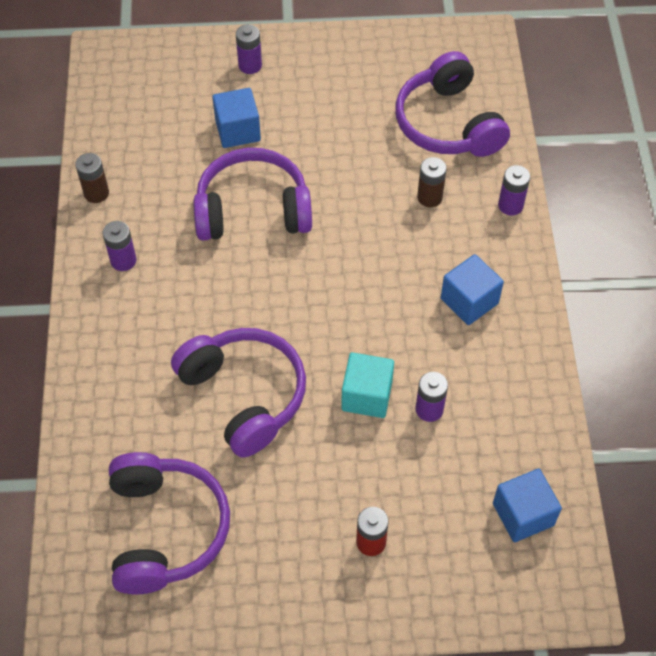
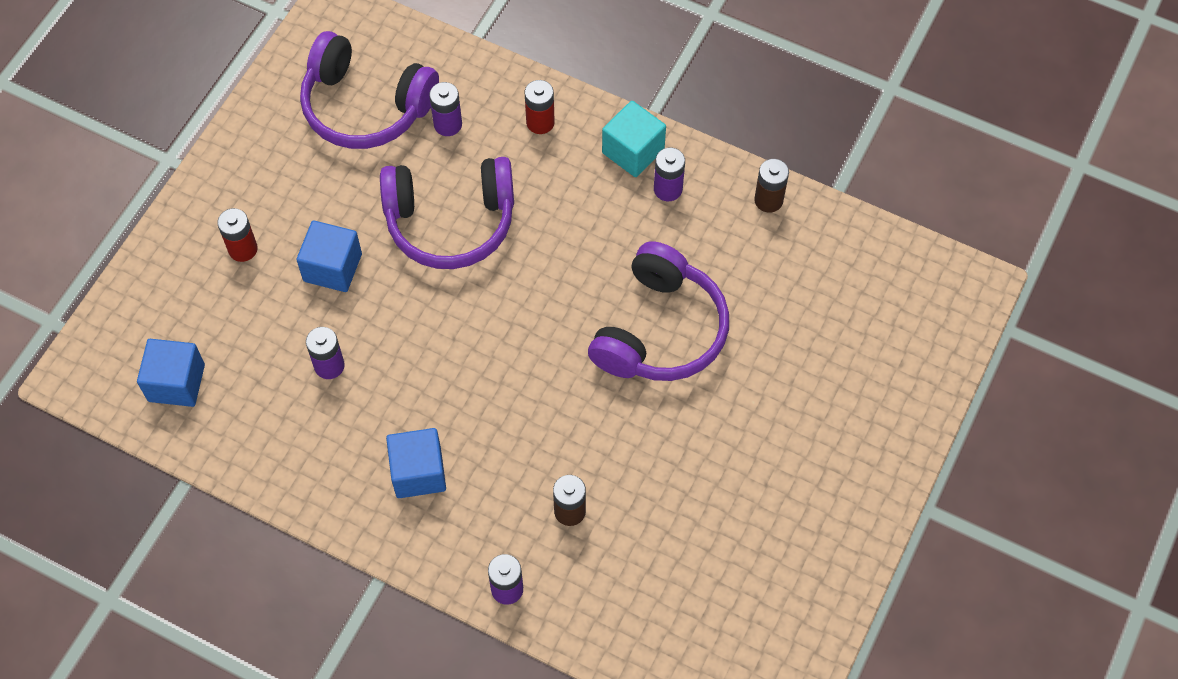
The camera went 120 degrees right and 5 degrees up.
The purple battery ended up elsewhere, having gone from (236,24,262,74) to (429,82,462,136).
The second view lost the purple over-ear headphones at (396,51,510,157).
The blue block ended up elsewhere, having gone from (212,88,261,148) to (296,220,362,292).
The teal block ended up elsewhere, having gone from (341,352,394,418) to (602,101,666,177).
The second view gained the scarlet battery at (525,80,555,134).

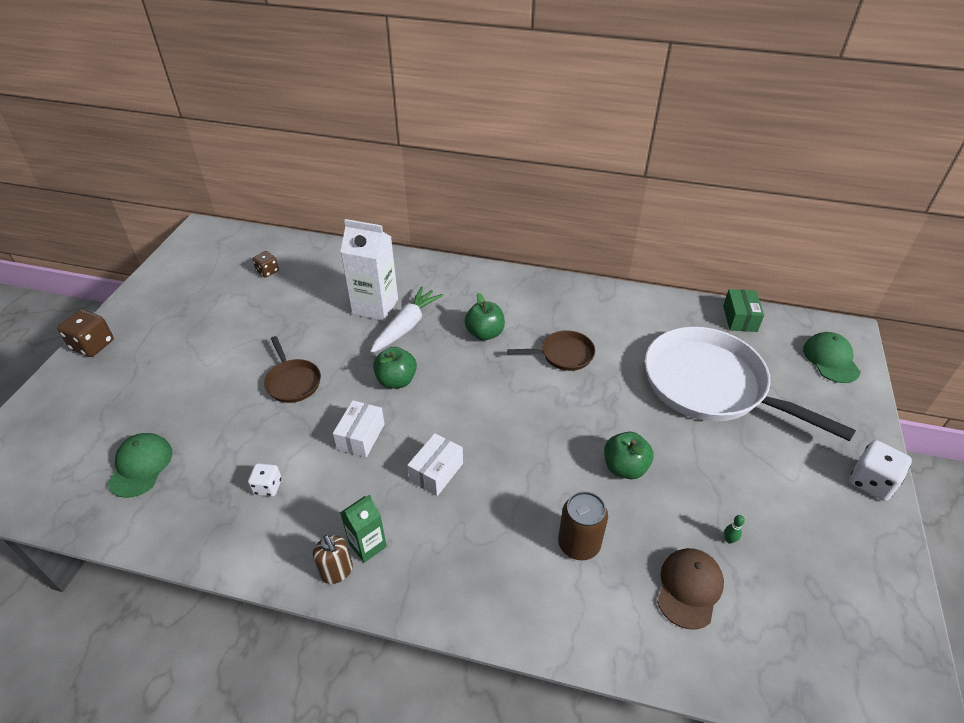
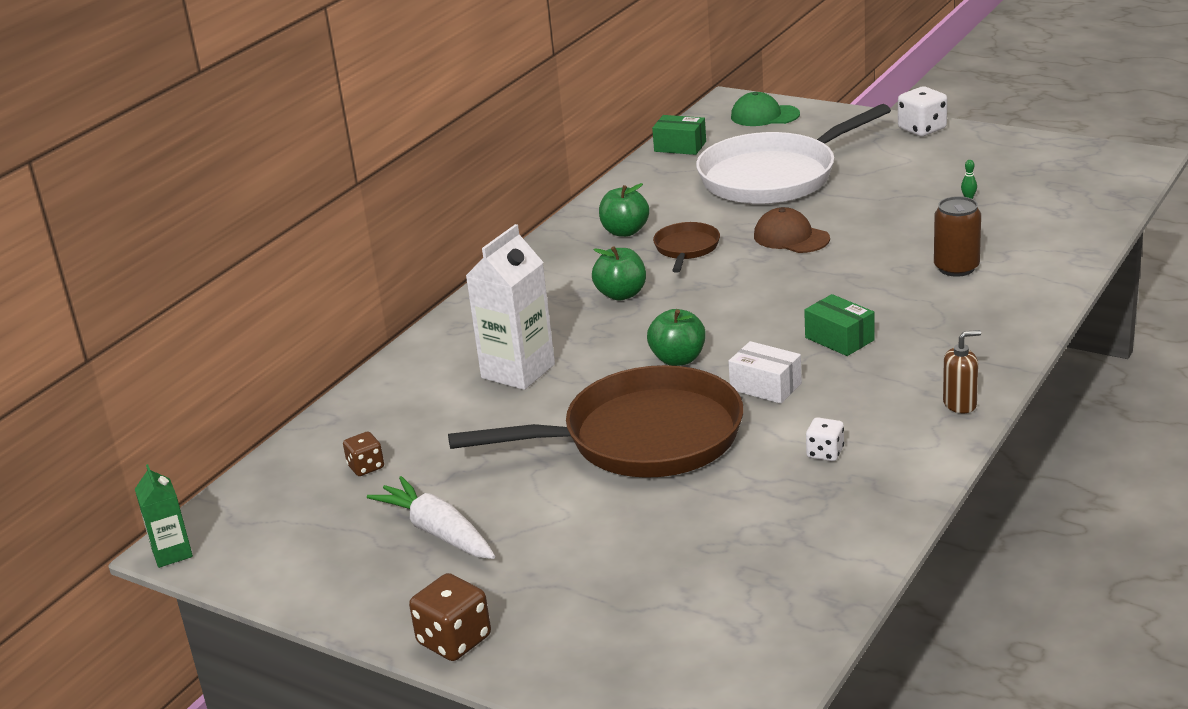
The camera went 70 degrees left and 15 degrees down.
The snow-white toy carrot ended up elsewhere, having gone from (370,286,443,353) to (367,476,495,559).
The size of the russet frying pan at (264,336,321,403) changed by a factor of 2.19.
The leaf-green apple fruit ended up elsewhere, having gone from (604,432,654,479) to (599,183,650,237).
The second view lost the leaf-green peaked cap at (108,433,172,498).
What was the snow-white parcel at (407,433,463,496) turned into the leaf-green parcel at (804,294,875,356).
The leaf-green juice carton ended up elsewhere, having gone from (340,495,387,563) to (135,464,193,568).
The russet peaked cap ended up elsewhere, having gone from (657,548,724,629) to (754,207,830,253).

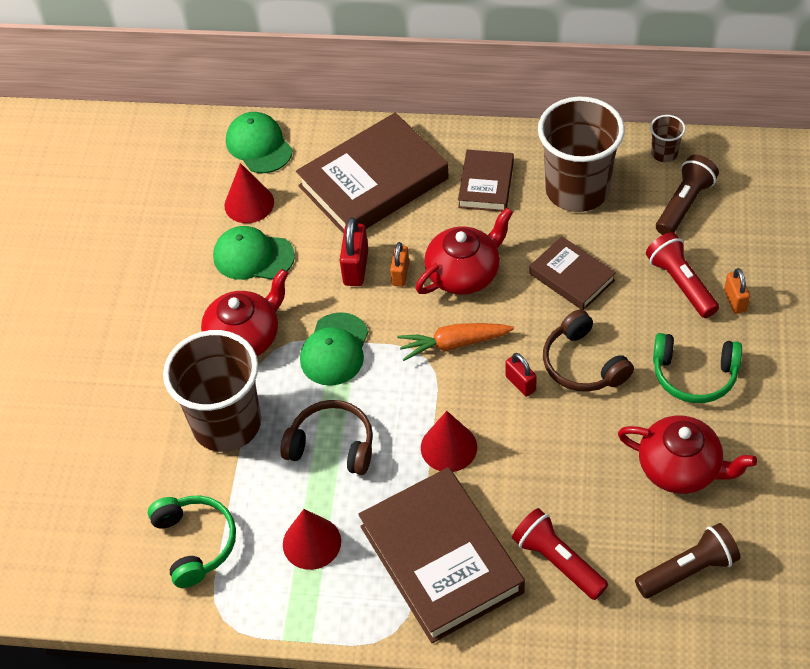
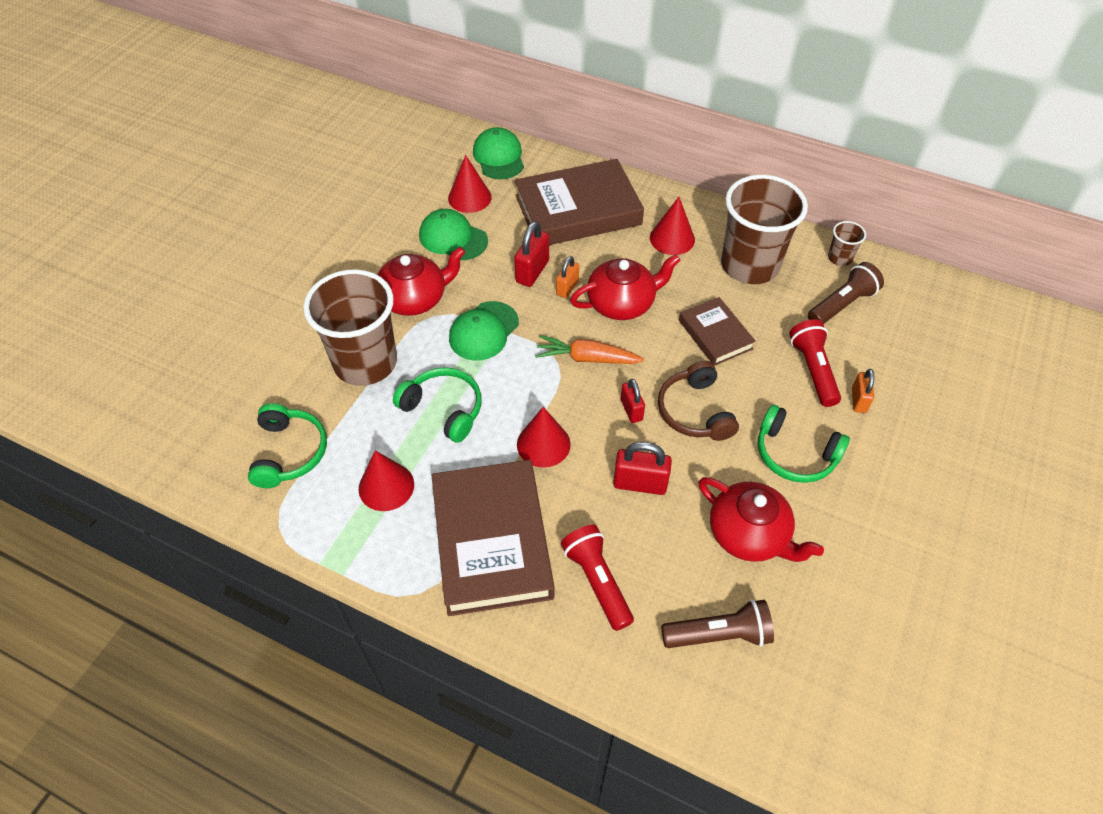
The camera went 15 degrees right and 0 degrees up.
Where the russet hardback stood at (458,150,514,212), the scarlet cone came to stand at (650,197,695,255).
What was the russet over-ear headphones at (280,400,373,475) turned into the leaf-green over-ear headphones at (393,367,482,443).
The second view gained the scarlet padlock at (613,442,672,495).

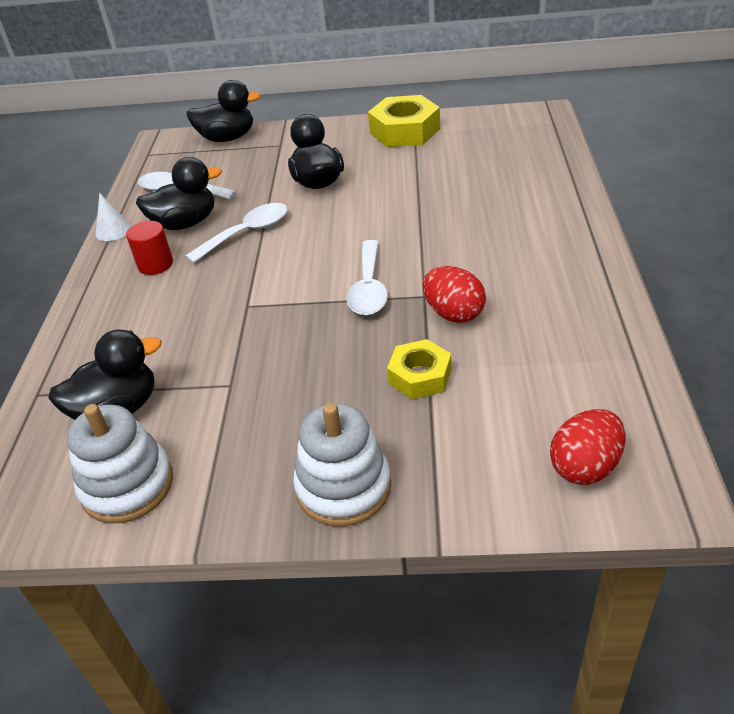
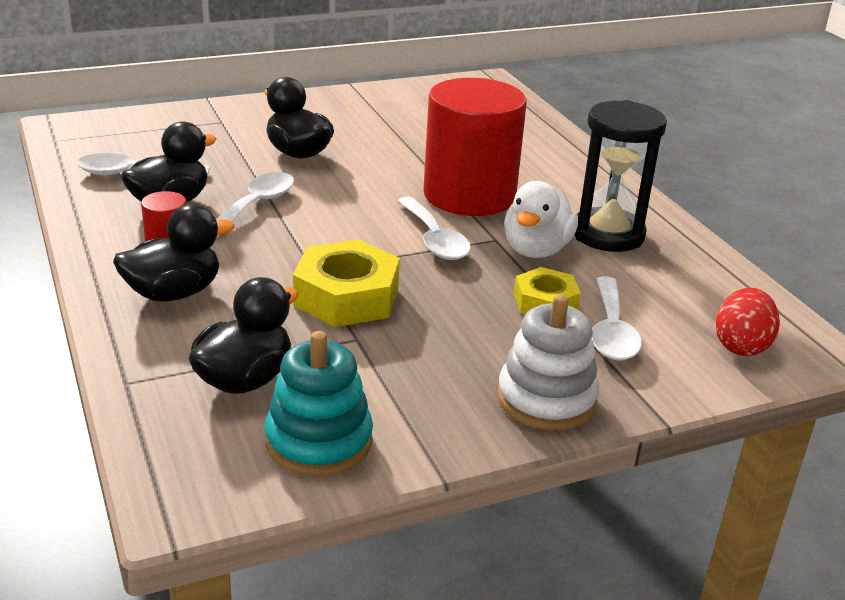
The camera went 30 degrees left and 10 degrees down.
The ebony rubber duck ended up elsewhere, having gone from (186,80,261,142) to (113,204,234,302).
The bright yellow hexagon nut ended up elsewhere, having gone from (368,95,440,147) to (293,239,400,327).
The second view lost the snow-white cone at (95,193,131,241).
Where the scarlet egg shape stood at (422,266,486,323), the snow-white rubber duck came to stand at (504,181,578,258).
What was the snow-white stacking toy at (67,404,173,524) turned into the teal stacking toy at (265,331,373,477).
The second view gained the scarlet cylinder at (423,78,527,216).
The second view gained the ebony sand timer at (574,100,667,252).
The second view gained the snow-white spoon at (591,276,642,361).

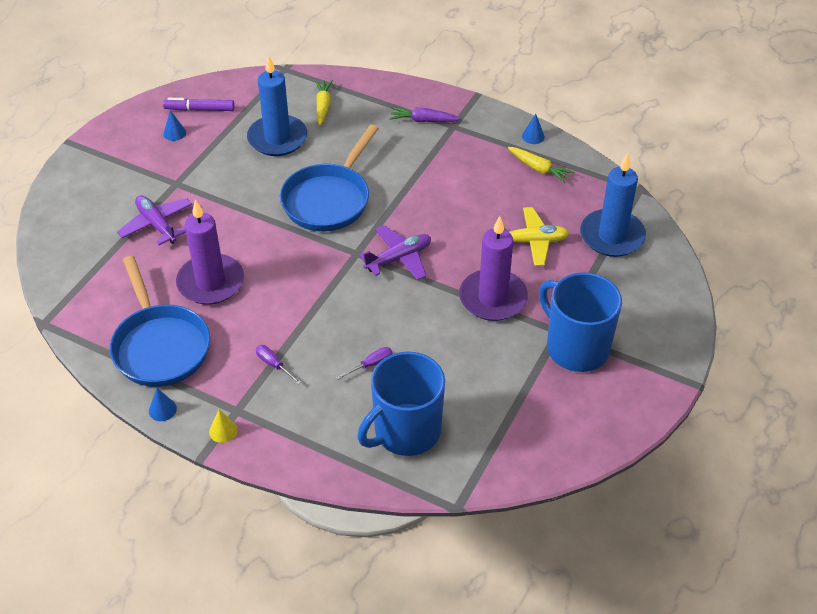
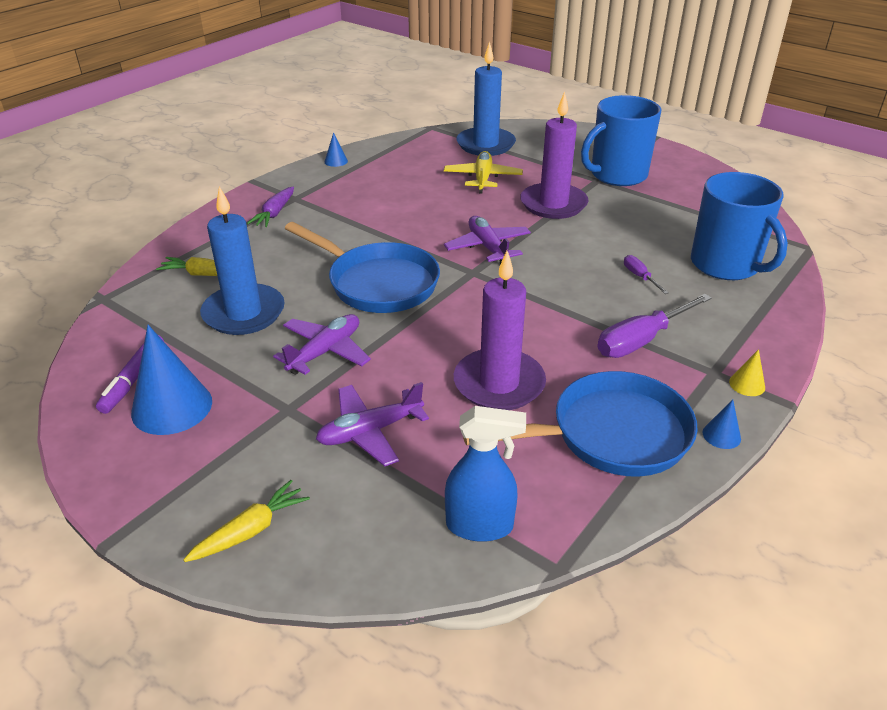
The camera went 80 degrees left and 10 degrees down.
The size of the blue cone at (163,110,186,141) changed by a factor of 2.19.
The bright yellow toy carrot ended up elsewhere, having gone from (508,147,574,183) to (183,480,310,562).
The size of the purple hand screwdriver at (256,345,301,384) changed by a factor of 1.99.
The second view gained the purple aeroplane at (273,314,371,375).
The second view gained the blue spray cleaner at (445,406,526,542).

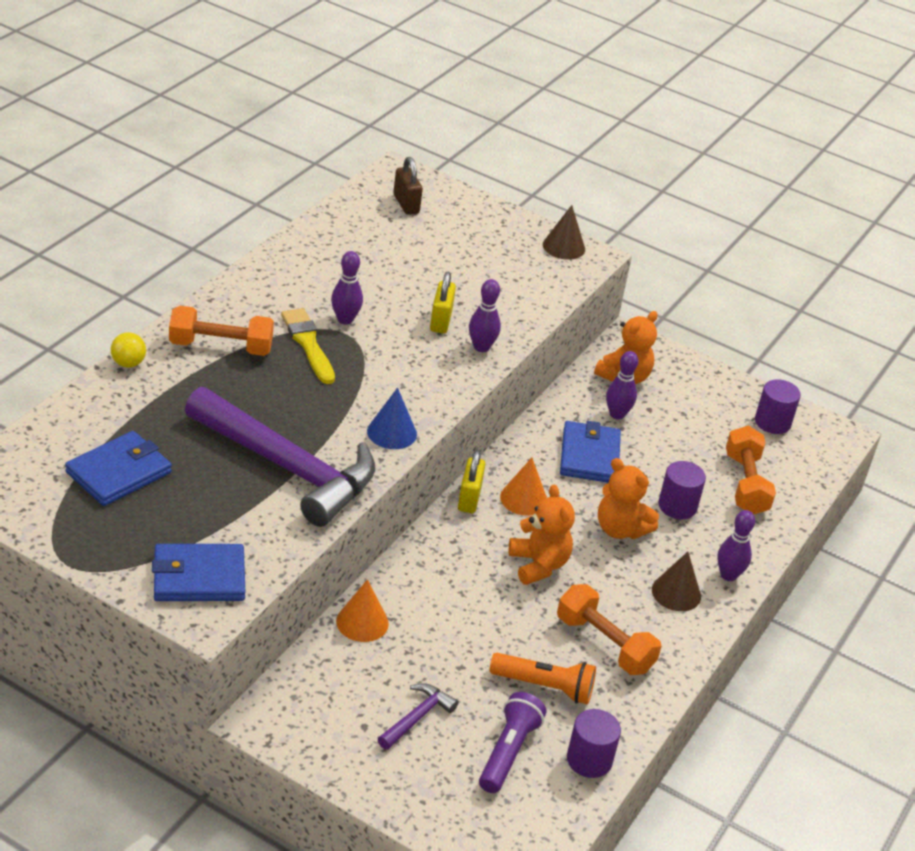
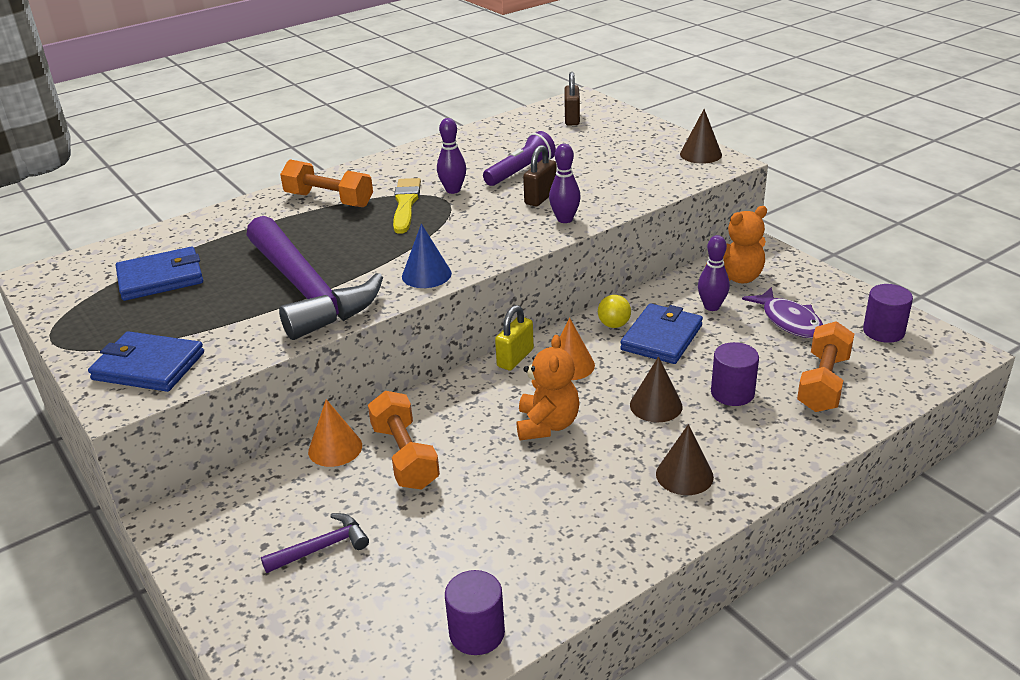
The camera went 30 degrees right and 5 degrees down.
What was the bright yellow padlock at (430,272,456,334) turned into the russet padlock at (523,145,557,206).
The bright yellow ball ended up elsewhere, having gone from (111,332,146,368) to (598,295,631,328).
Where the bright orange stuffed bear stood at (598,458,659,539), the russet cone came to stand at (630,356,682,422).
The second view lost the purple skittle at (717,510,755,581).
The bright orange dumbbell ended up elsewhere, having gone from (557,584,662,675) to (368,391,440,490).
The second view lost the bright orange flashlight at (490,653,596,704).
The purple flashlight ended up elsewhere, having gone from (479,692,546,793) to (483,131,556,186).
The second view gained the purple fish at (742,287,823,338).

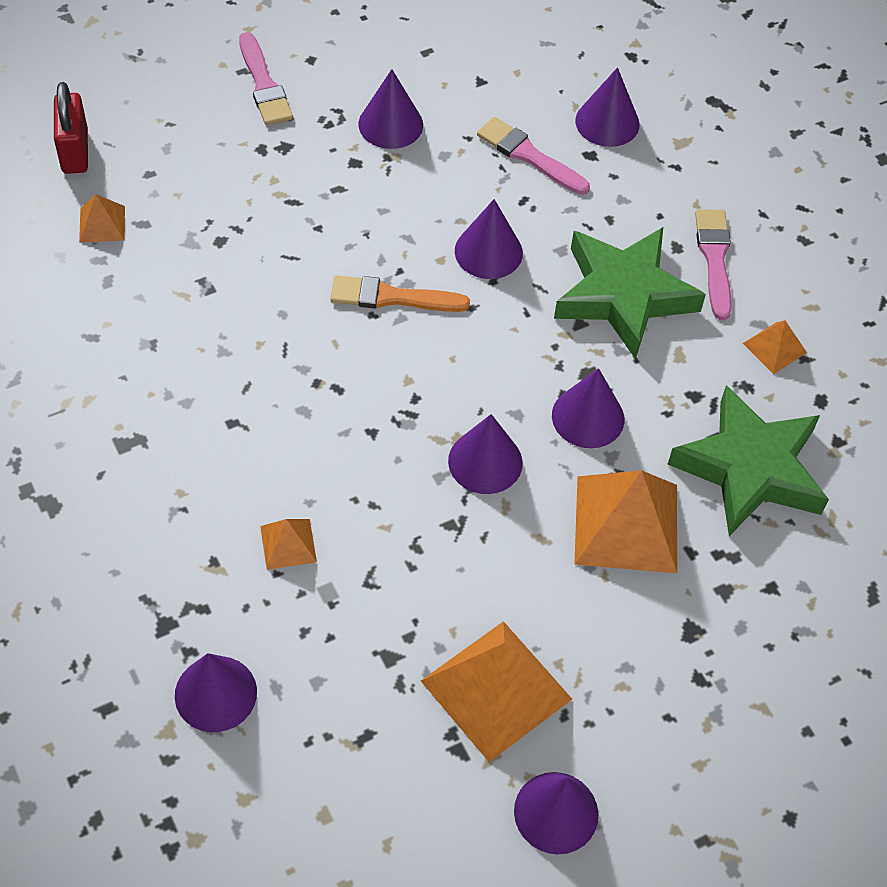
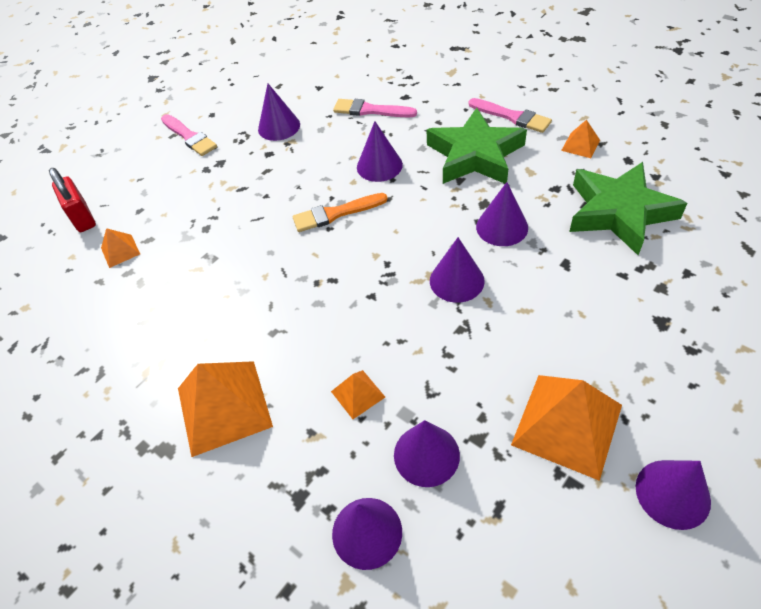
The camera went 15 degrees left and 5 degrees down.
The purple cone ended up elsewhere, having gone from (575,67,640,147) to (394,420,460,487).
The rosy paint brush at (695,209,732,320) ended up facing another way, 150 degrees clockwise from before.
The bright orange pyramid ended up elsewhere, having gone from (574,470,677,573) to (178,361,273,457).

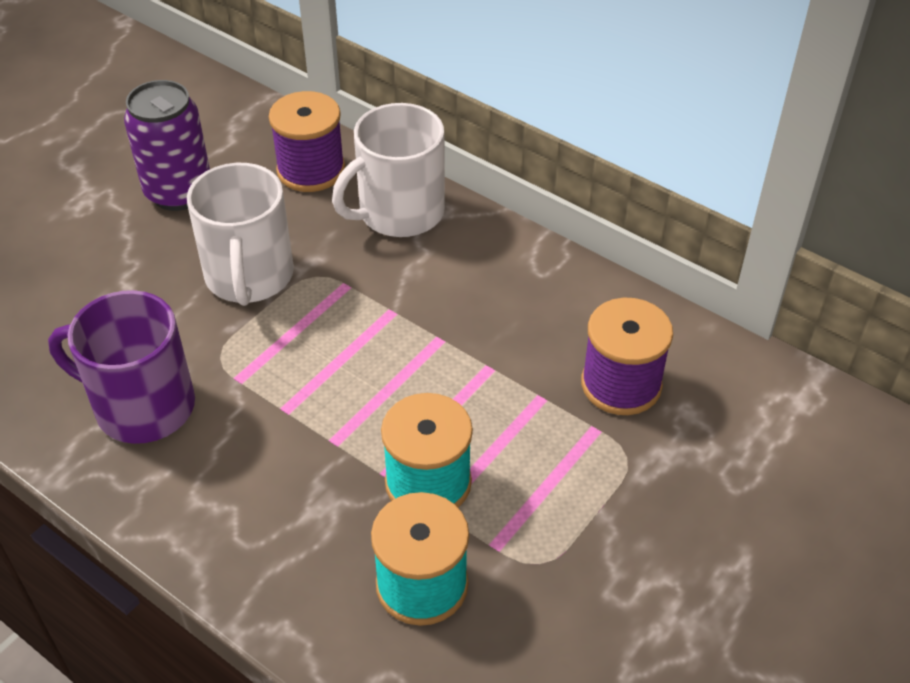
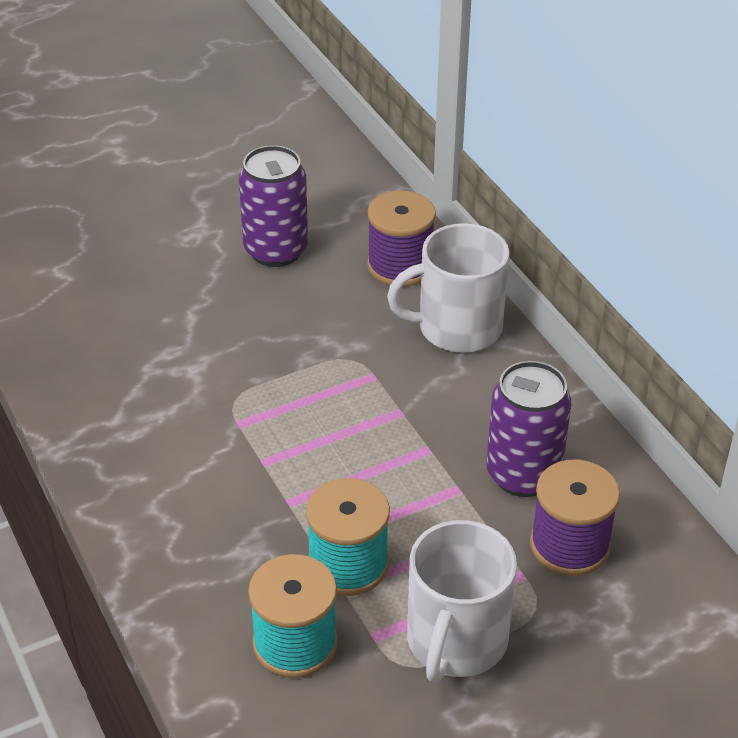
The camera went 25 degrees right and 5 degrees down.
The snow-white coffee mug ended up elsewhere, having gone from (187,163,294,306) to (407,520,517,683).
The second view lost the purple coffee mug at (48,290,195,444).
The second view gained the purple soda can at (486,361,571,497).

